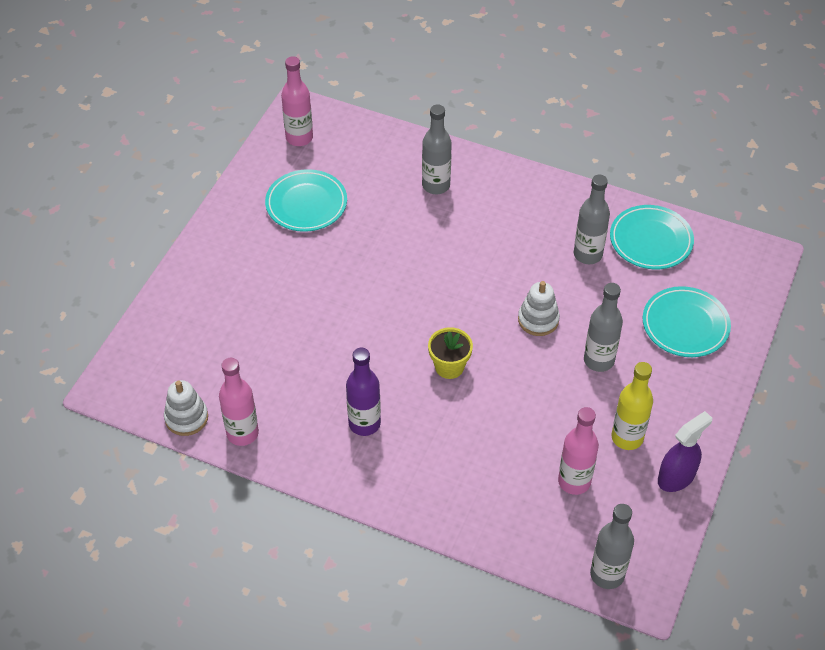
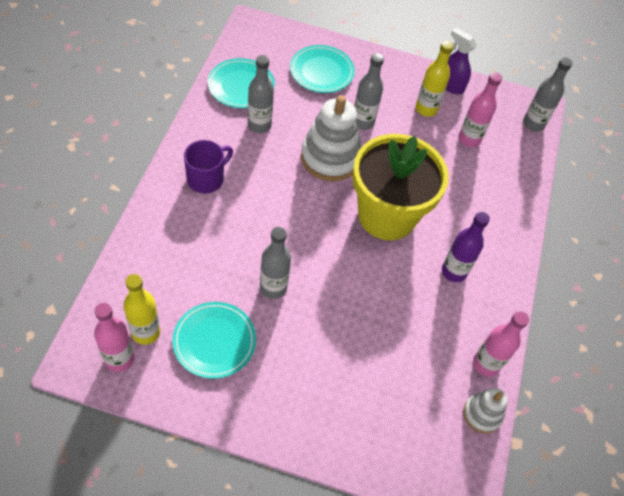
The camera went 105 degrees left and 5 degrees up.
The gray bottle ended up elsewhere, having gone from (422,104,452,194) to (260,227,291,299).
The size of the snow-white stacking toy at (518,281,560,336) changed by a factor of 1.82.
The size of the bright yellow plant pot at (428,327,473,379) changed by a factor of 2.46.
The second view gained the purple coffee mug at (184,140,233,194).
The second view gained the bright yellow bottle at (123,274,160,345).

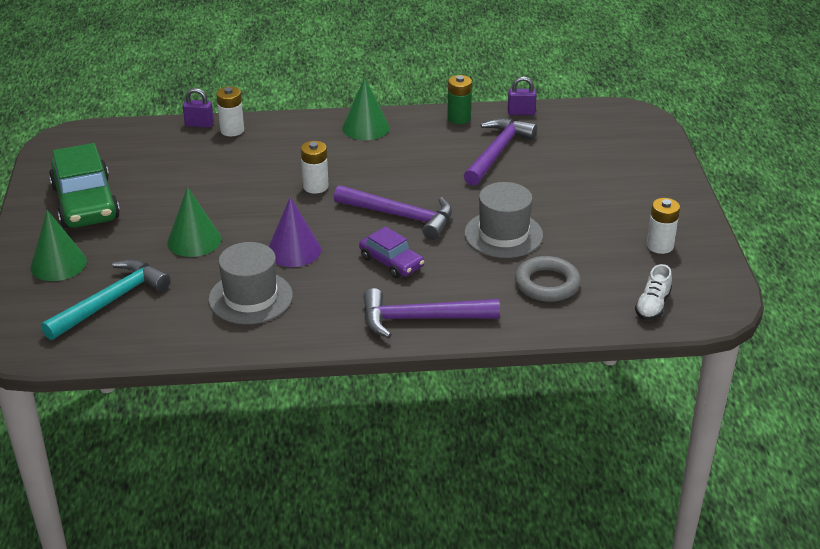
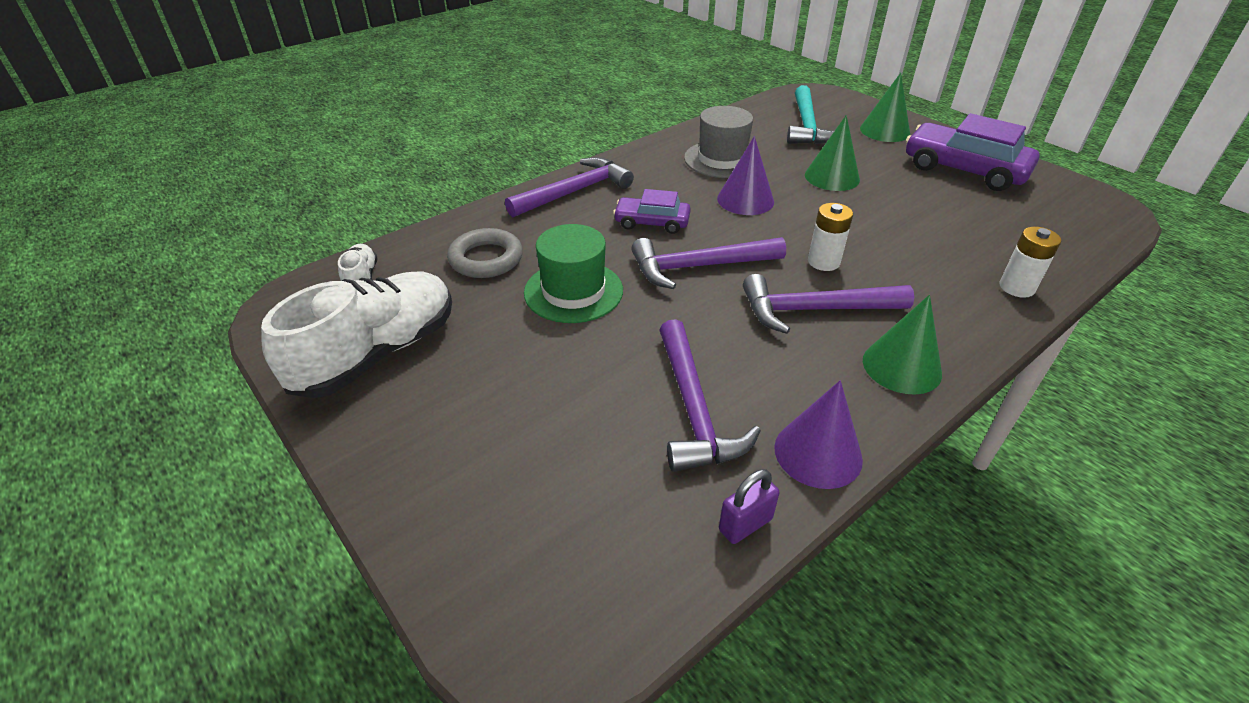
The camera went 145 degrees right and 5 degrees up.
Where the leaf-green battery stood at (447,75,472,124), the purple cone came to stand at (774,380,863,489).
The second view lost the purple padlock at (183,88,214,128).
What was the leaf-green automobile at (49,143,120,228) turned into the purple automobile at (906,113,1040,191).
What was the gray top hat at (464,182,543,258) turned into the leaf-green top hat at (524,224,623,323).
Where the snow-white battery stood at (647,198,680,254), the snow-white shoe came to stand at (261,271,452,398).
The second view gained the purple claw hammer at (743,274,914,334).

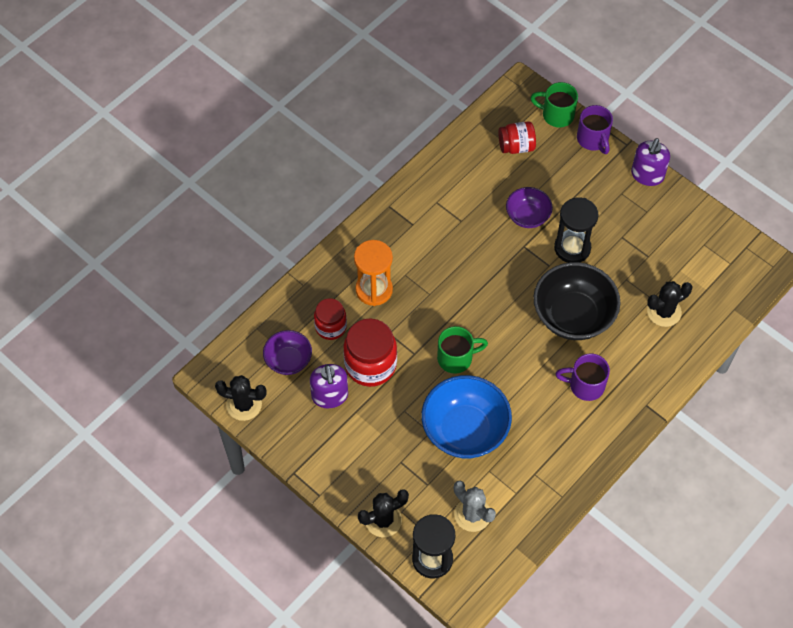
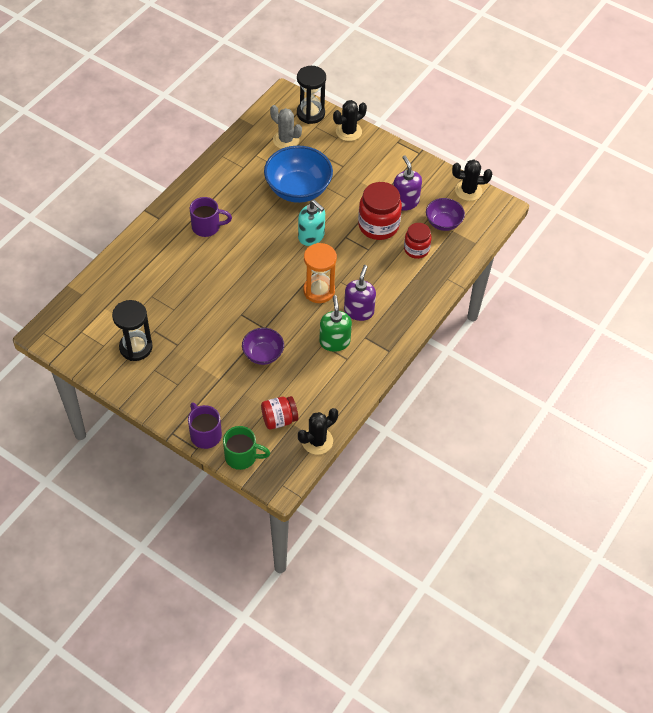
The camera went 170 degrees right and 5 degrees down.
The purple pump bottle ended up elsewhere, having gone from (631,138,670,186) to (344,265,376,321).
The ebony sand timer ended up elsewhere, having gone from (554,197,599,263) to (112,300,153,361).
The bright orange sand timer ended up elsewhere, having gone from (354,240,393,306) to (303,243,337,303).
The second view lost the ebony serving bowl at (533,262,621,340).
The ebony cactus ended up elsewhere, having gone from (647,281,692,327) to (298,408,338,455).
Where the leaf-green coffee mug stood at (437,326,488,374), the teal pump bottle came to stand at (298,200,325,246).
The second view gained the leaf-green pump bottle at (319,295,352,352).

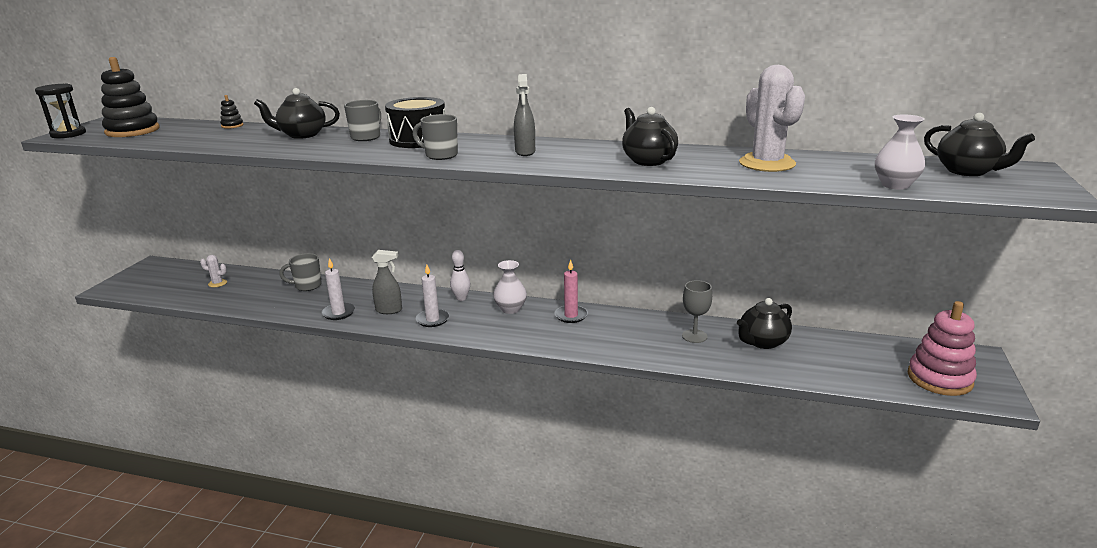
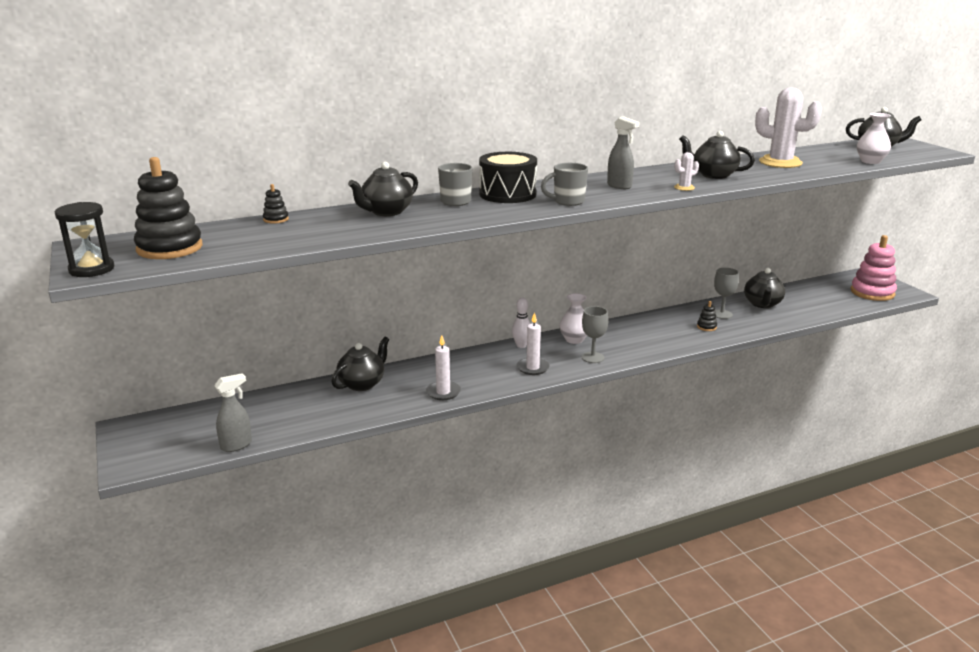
The camera went 40 degrees left and 0 degrees up.
The gray spray cleaner ended up elsewhere, having gone from (372,250,402,314) to (214,373,252,452).
Where the gray coffee mug stood at (279,253,322,291), the ebony tea pot came to stand at (331,337,390,391).
The snow-white cactus ended up elsewhere, having gone from (200,255,227,287) to (674,152,699,191).
The second view lost the rosy candle at (554,259,588,323).
The second view gained the ebony stacking toy at (697,301,717,331).
The second view gained the gray wine glass at (582,306,608,363).

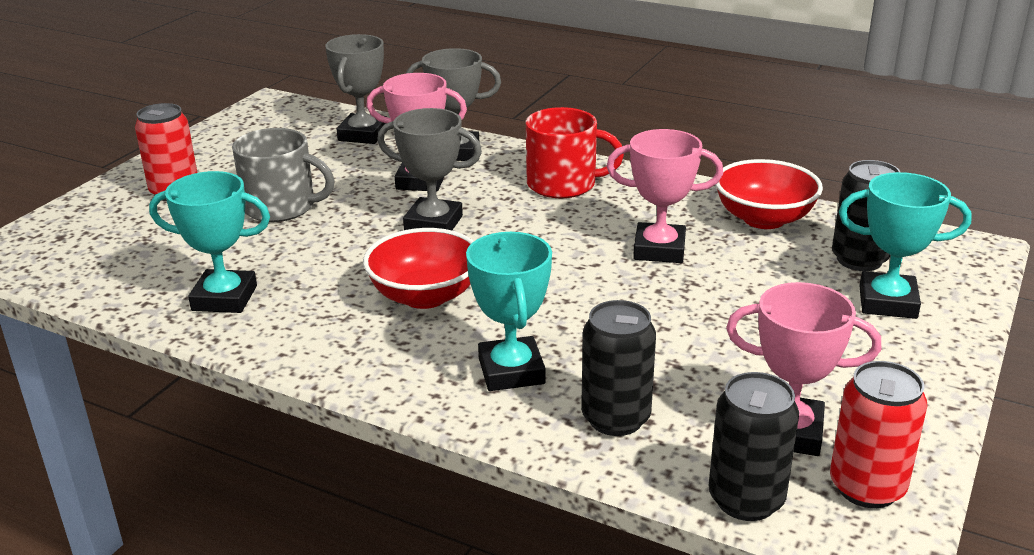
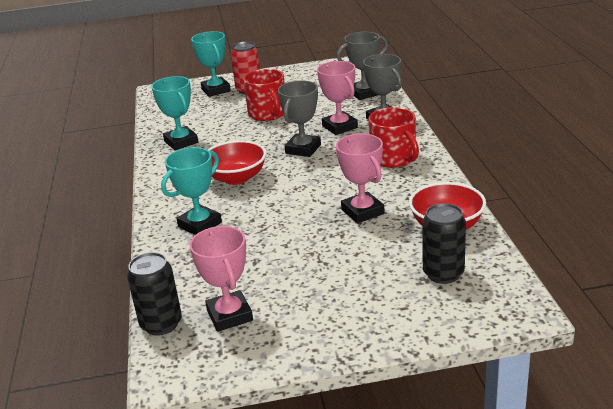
The camera went 55 degrees right and 0 degrees up.
The gray prize cup at (377,108,482,230) ended up facing another way, 45 degrees clockwise from before.
What was the gray coffee mug at (232,128,335,222) turned into the scarlet coffee mug at (243,69,285,121).
The teal prize cup ended up elsewhere, having gone from (839,172,972,319) to (191,31,231,97).
The second view lost the ebony soda can at (581,300,656,436).
The second view lost the scarlet soda can at (830,361,927,508).

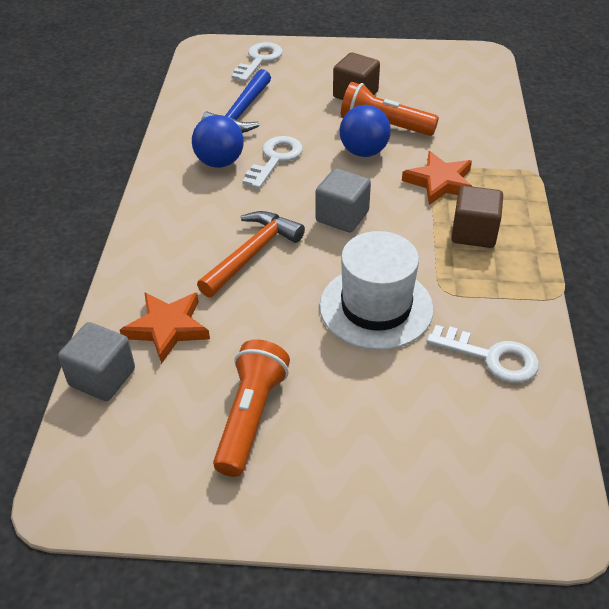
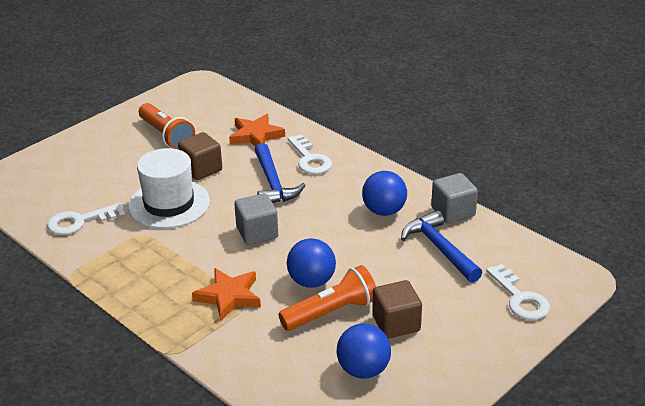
The camera went 130 degrees right and 10 degrees down.
The snow-white latchkey ended up elsewhere, having gone from (243,136,303,189) to (288,134,332,174).
The russet block ended up elsewhere, having gone from (451,186,503,248) to (178,132,222,180).
What was the bright orange claw hammer at (197,211,305,297) turned into the blue claw hammer at (255,143,306,203).
The gray block ended up elsewhere, having gone from (58,322,135,401) to (431,173,478,224).
The second view gained the blue ball at (336,324,391,379).

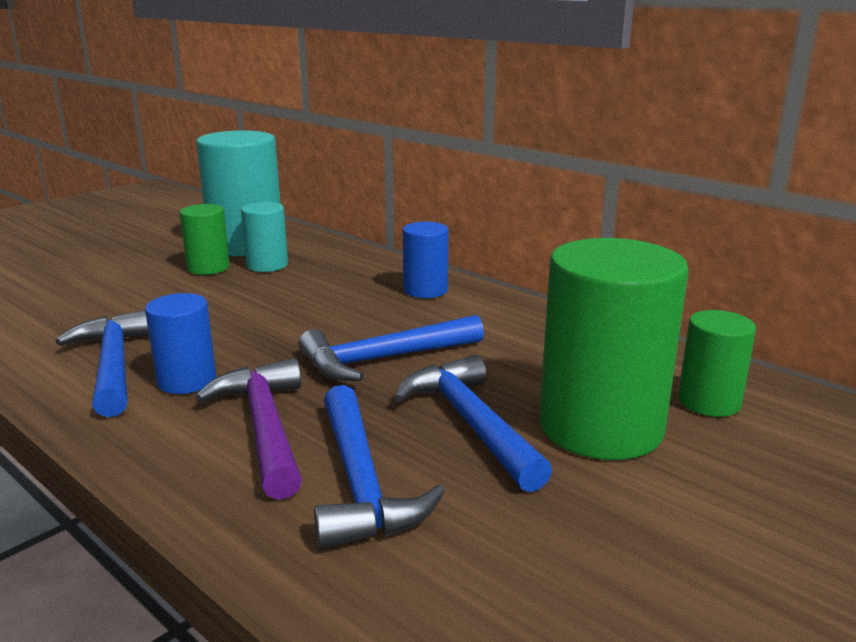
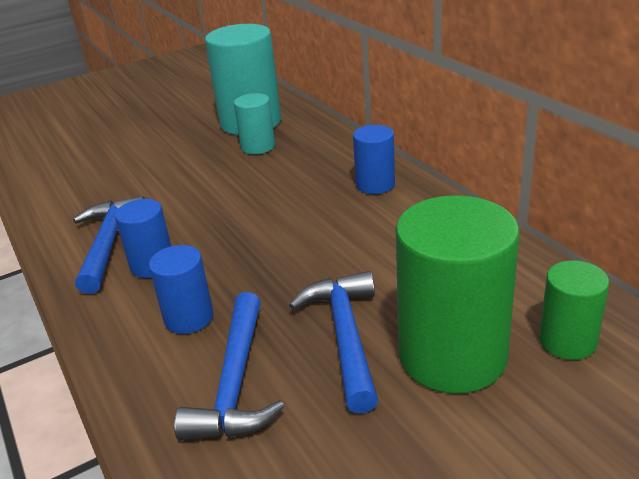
The camera went 20 degrees right and 10 degrees up.
The second view lost the leaf-green cylinder at (179,204,230,275).
The second view lost the blue claw hammer at (298,315,484,381).
Where the purple claw hammer stood at (195,358,302,500), the blue cylinder came to stand at (149,245,214,334).

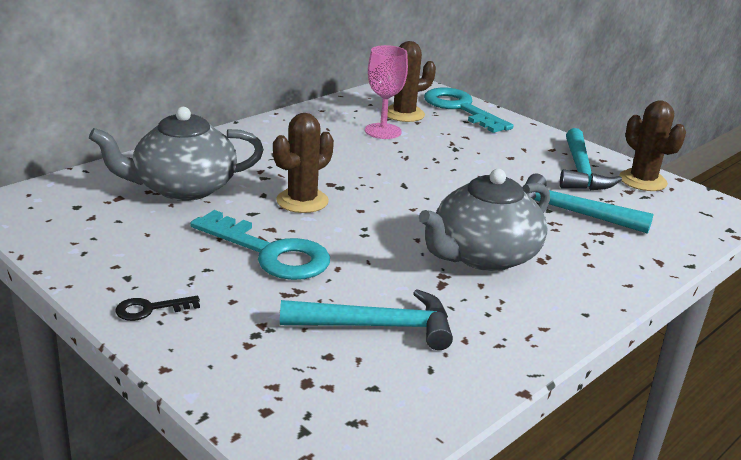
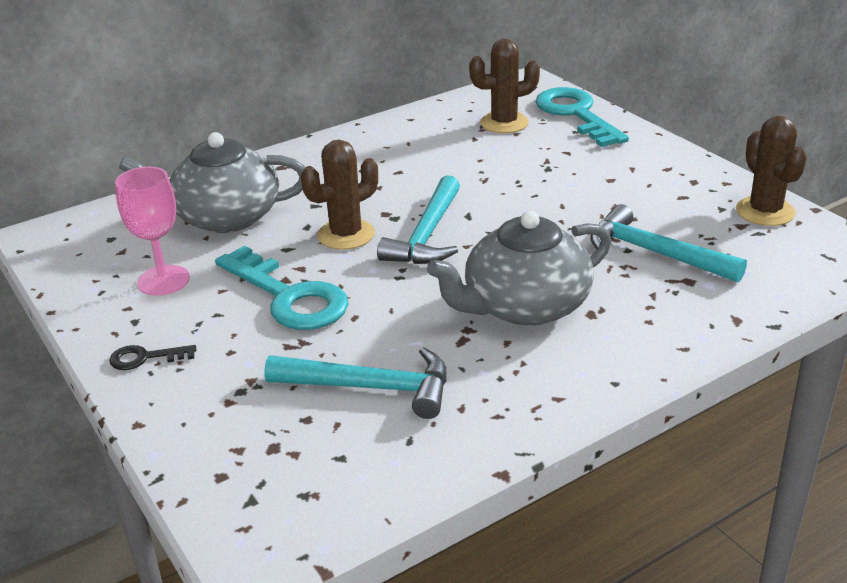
The camera went 15 degrees right and 5 degrees up.
The rosy wine glass ended up elsewhere, having gone from (365,45,408,139) to (115,167,190,296).
The teal claw hammer ended up elsewhere, having gone from (560,128,622,190) to (377,175,460,264).

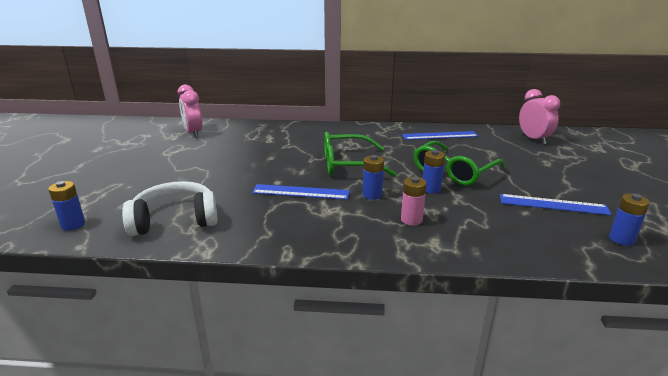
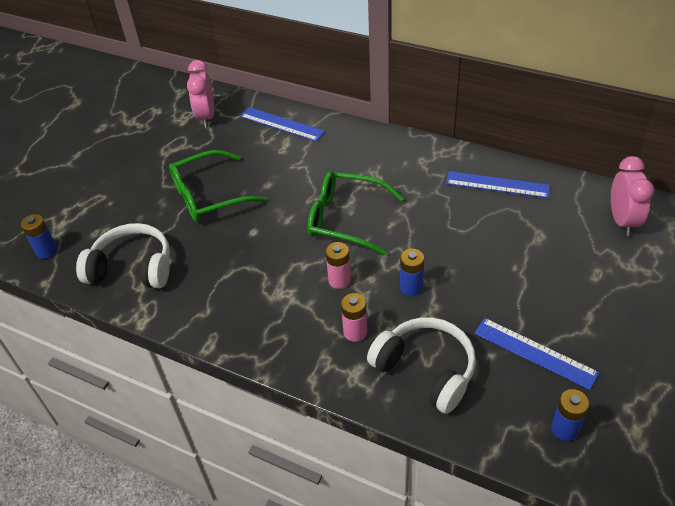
The camera went 25 degrees right and 20 degrees up.
The leaf-green eyeglasses ended up elsewhere, having gone from (414,141,505,186) to (169,150,268,222).
What was the blue battery at (363,155,384,200) turned into the rosy battery at (326,242,351,289).
The blue ruler ended up elsewhere, having gone from (252,184,350,200) to (240,107,325,142).
The second view gained the snow-white over-ear headphones at (367,317,476,414).

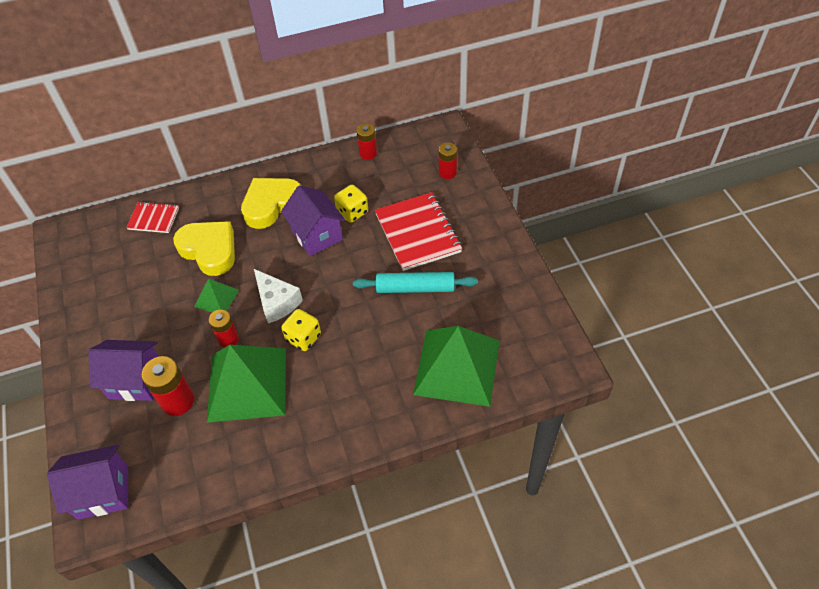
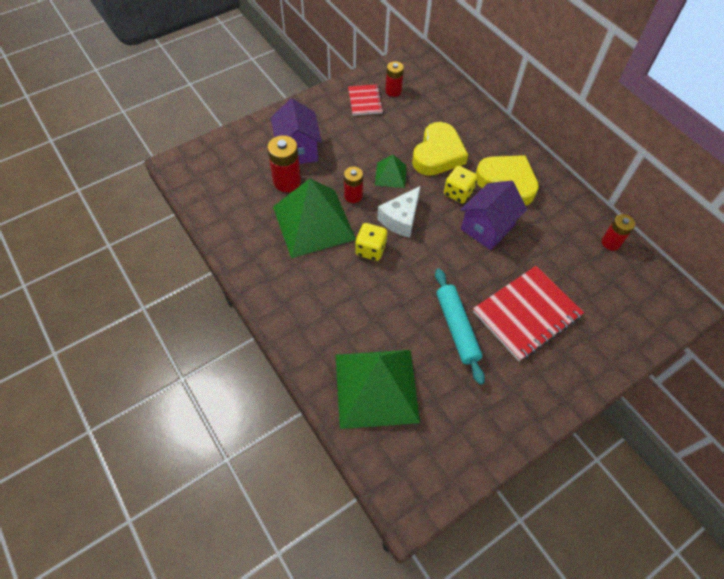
The camera went 70 degrees right and 5 degrees up.
The scarlet battery ended up elsewhere, having gone from (439,143,457,179) to (385,61,404,97).
The bright yellow die ended up elsewhere, having gone from (334,185,368,223) to (444,166,478,203).
The scarlet notepad ended up elsewhere, having gone from (126,202,179,233) to (348,84,384,116).
The second view lost the purple toy house at (47,445,128,520).

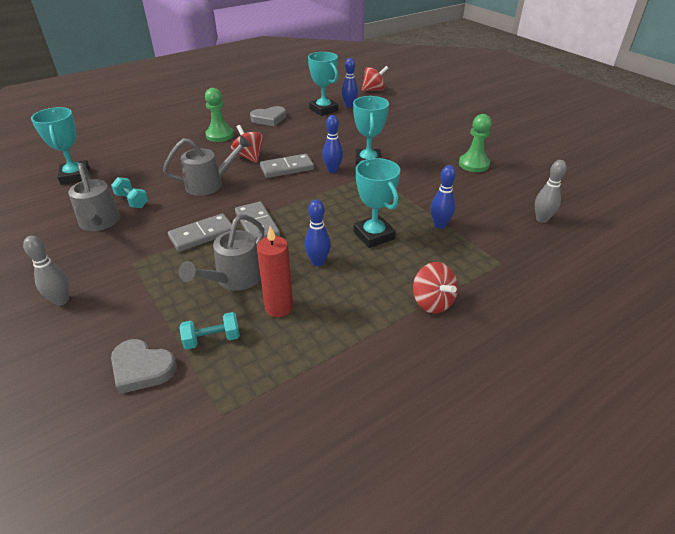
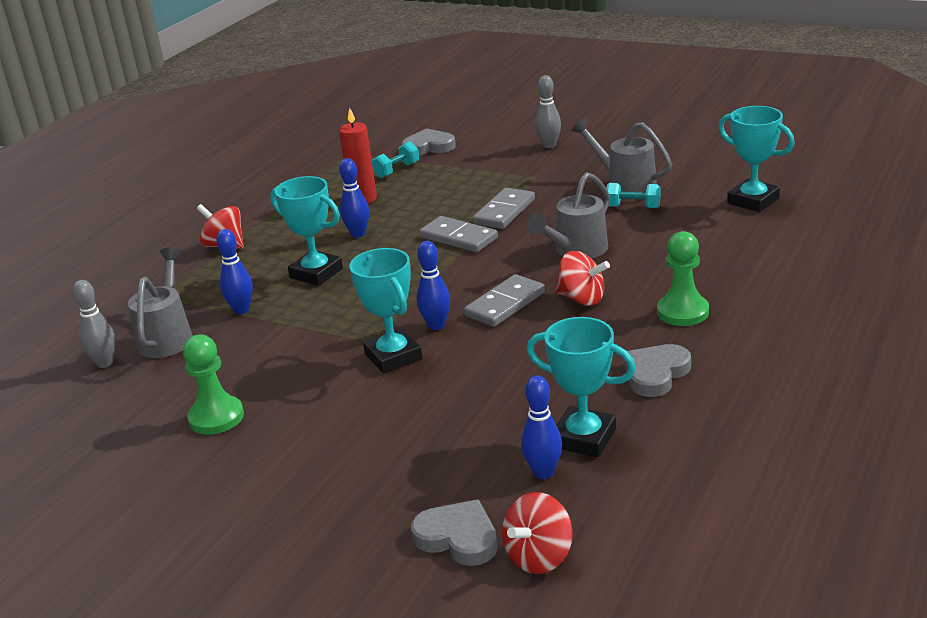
The camera went 155 degrees right and 10 degrees down.
The gray watering pot ended up elsewhere, having gone from (179,214,264,291) to (128,248,193,358).
The second view gained the gray love heart at (411,500,498,566).

